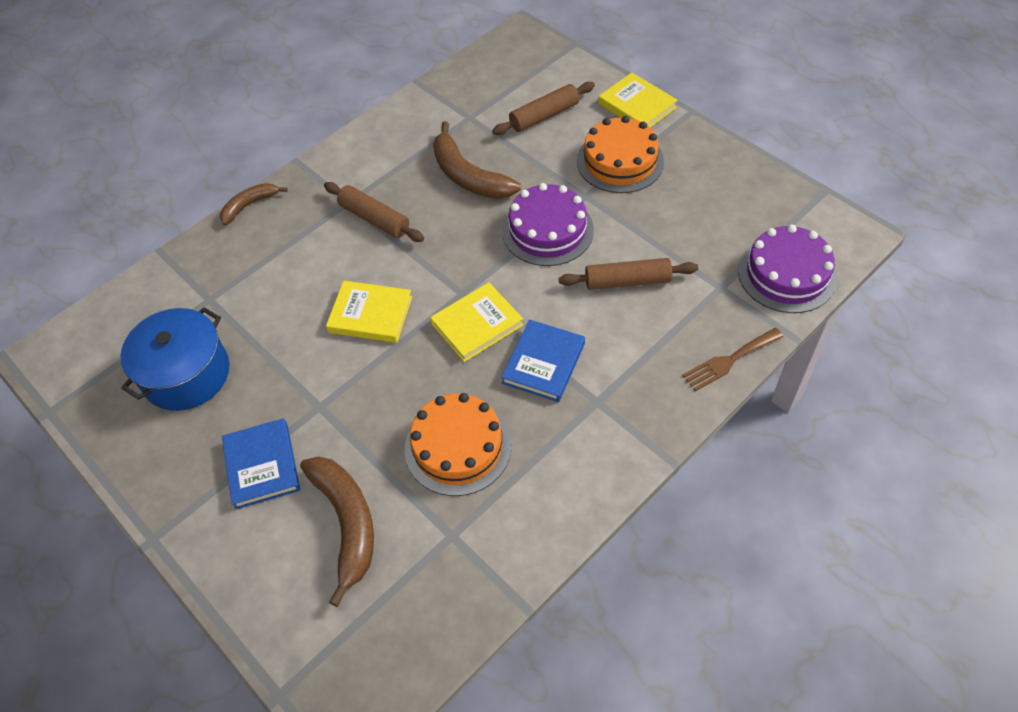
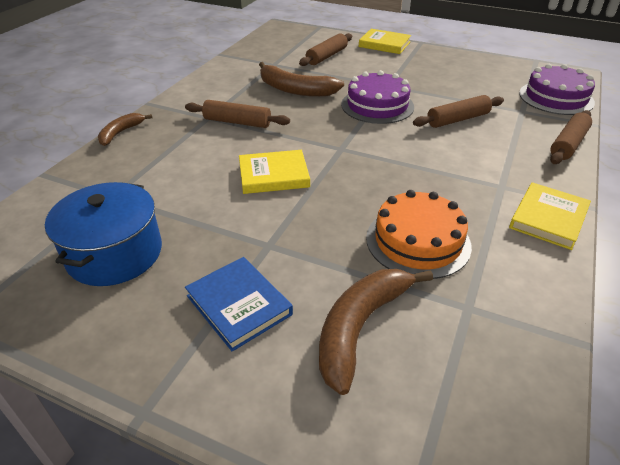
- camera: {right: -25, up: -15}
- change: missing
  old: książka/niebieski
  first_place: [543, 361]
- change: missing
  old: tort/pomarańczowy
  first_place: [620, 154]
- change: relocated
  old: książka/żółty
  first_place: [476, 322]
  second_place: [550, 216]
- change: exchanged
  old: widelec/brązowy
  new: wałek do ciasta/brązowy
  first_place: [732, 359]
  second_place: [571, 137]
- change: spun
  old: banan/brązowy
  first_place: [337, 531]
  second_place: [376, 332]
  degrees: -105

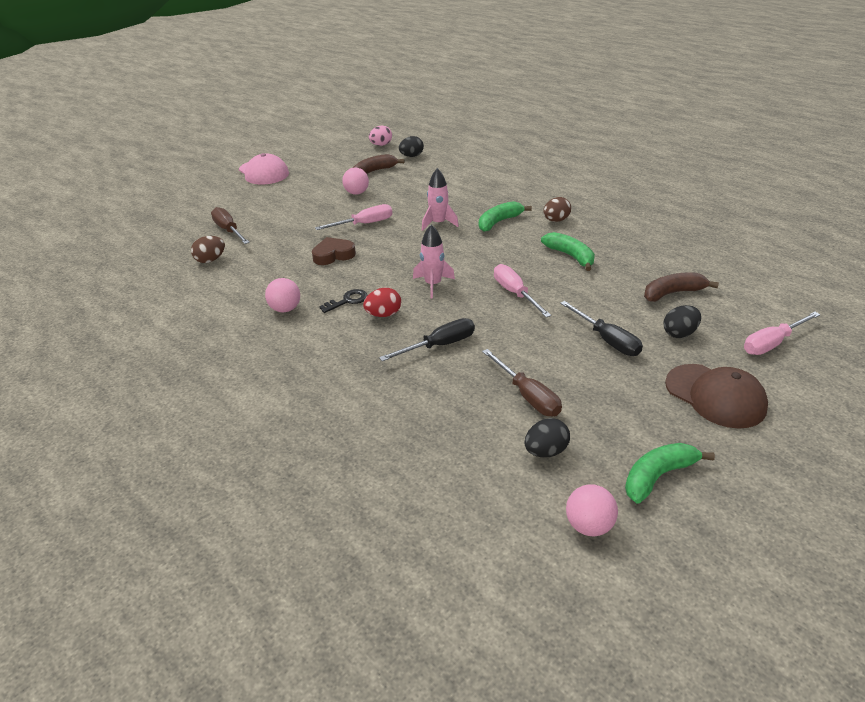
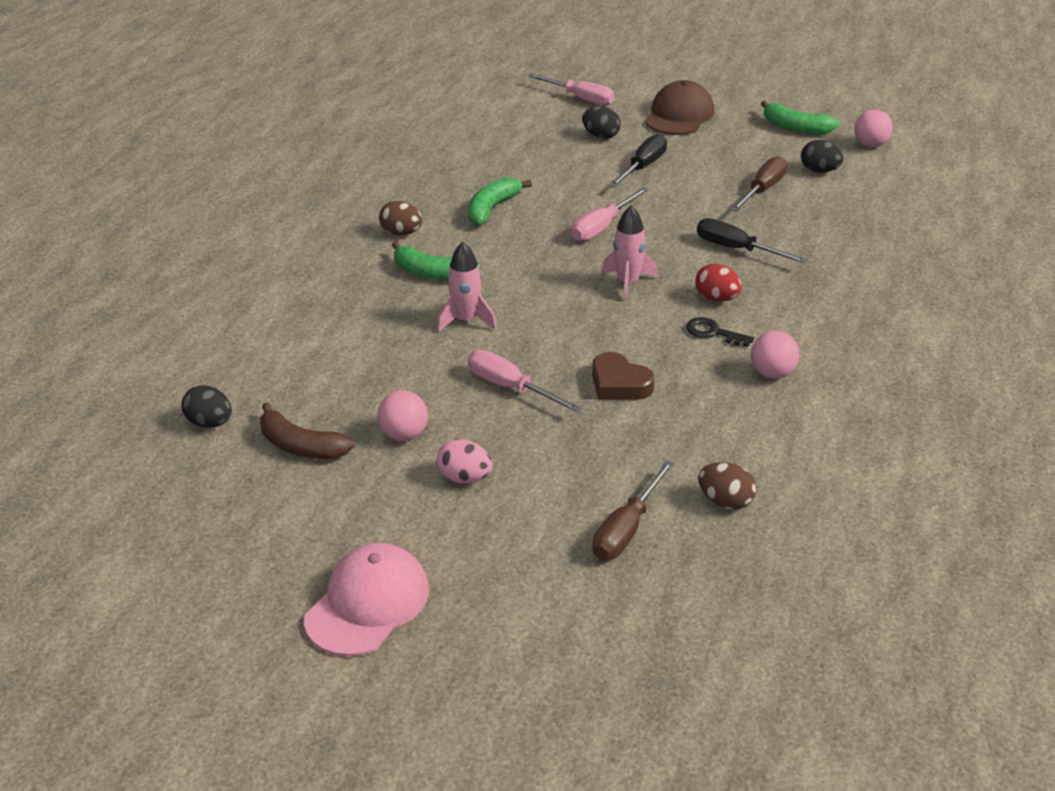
- camera: {right: -115, up: 0}
- change: missing
  old: banan/brązowy
  first_place: [681, 287]
- change: relocated
  old: jajko/różowy
  first_place: [380, 135]
  second_place: [465, 461]

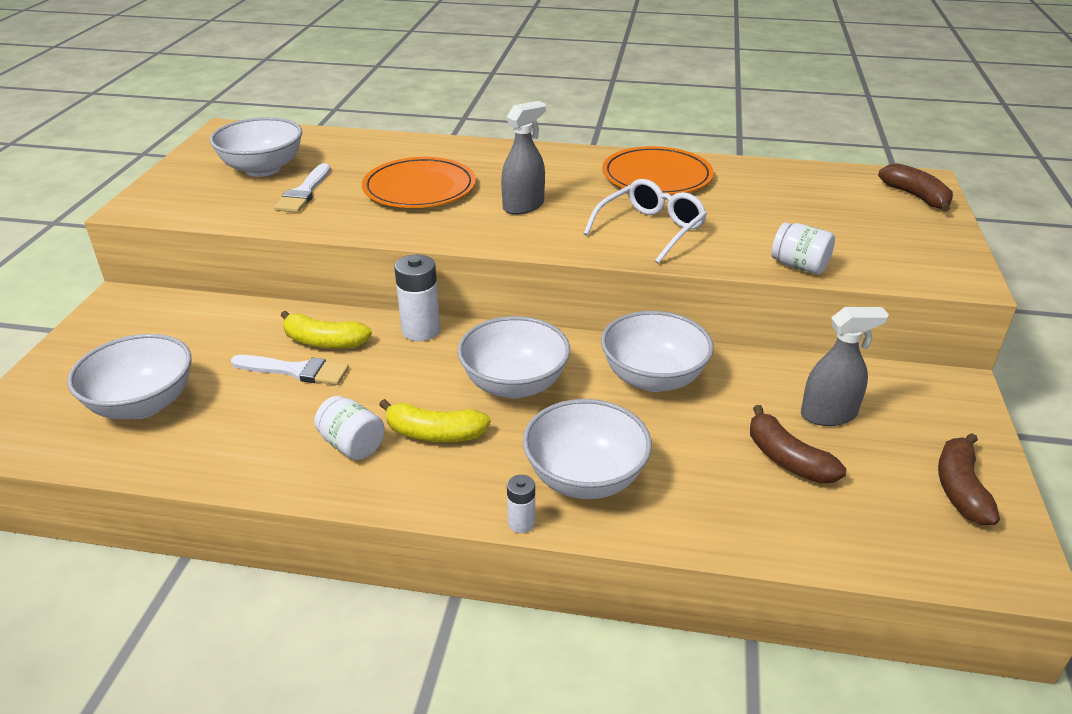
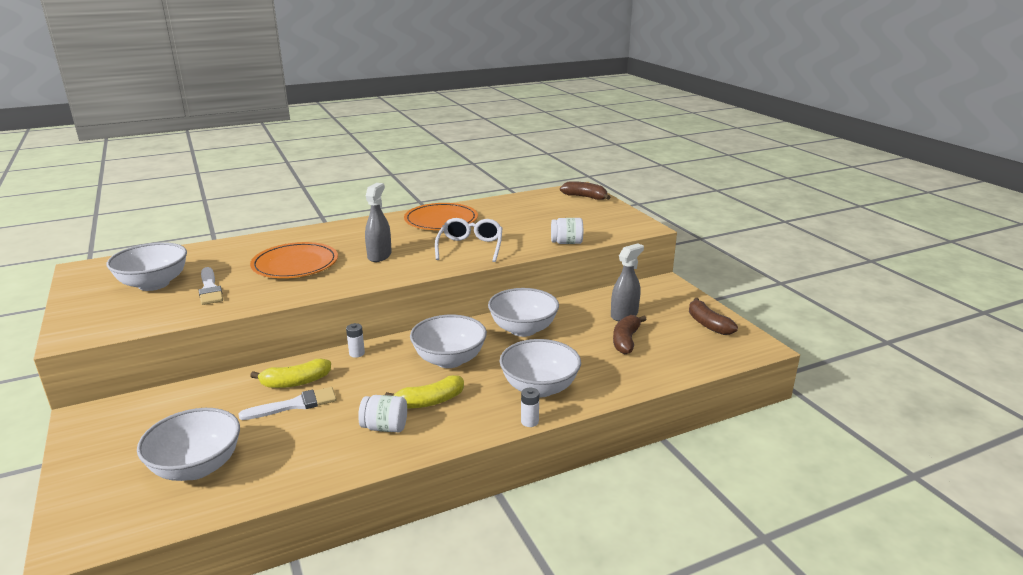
- camera: {right: -35, up: -10}
- change: spun
  old: banan/brązowy
  first_place: [798, 444]
  second_place: [630, 334]
  degrees: 90
- change: size
  old: bateria/biały
  first_place: [417, 297]
  second_place: [355, 340]
  factor: 0.54

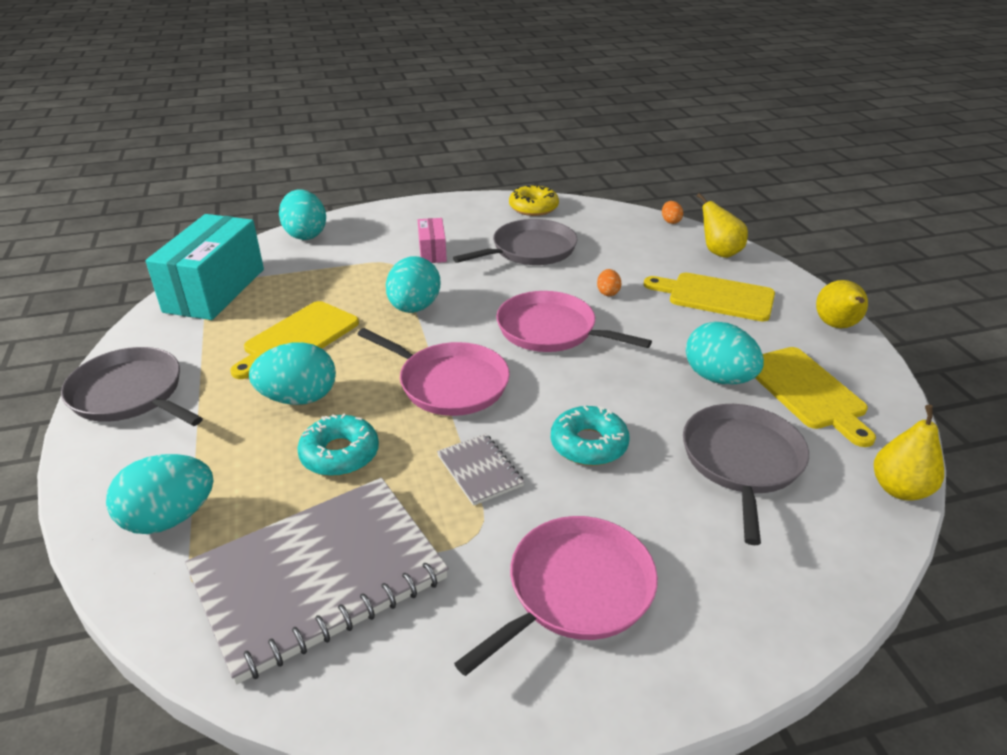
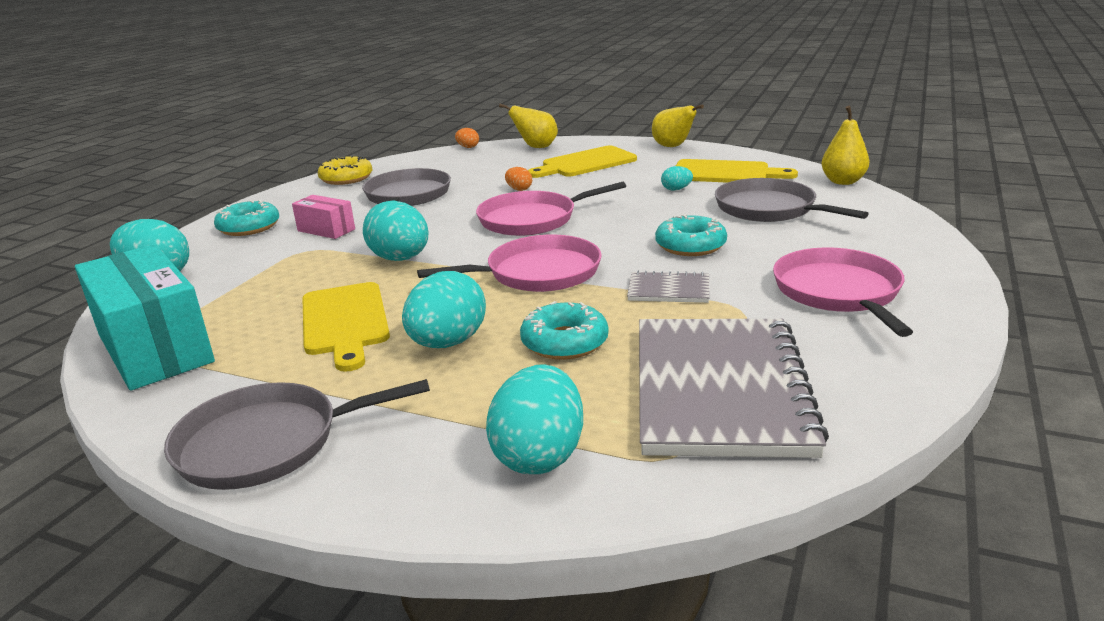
- camera: {right: -50, up: -10}
- change: appeared
  new: donut/turkusowy
  second_place: [246, 218]
- change: size
  old: jajko/turkusowy
  first_place: [725, 353]
  second_place: [677, 178]
  factor: 0.47

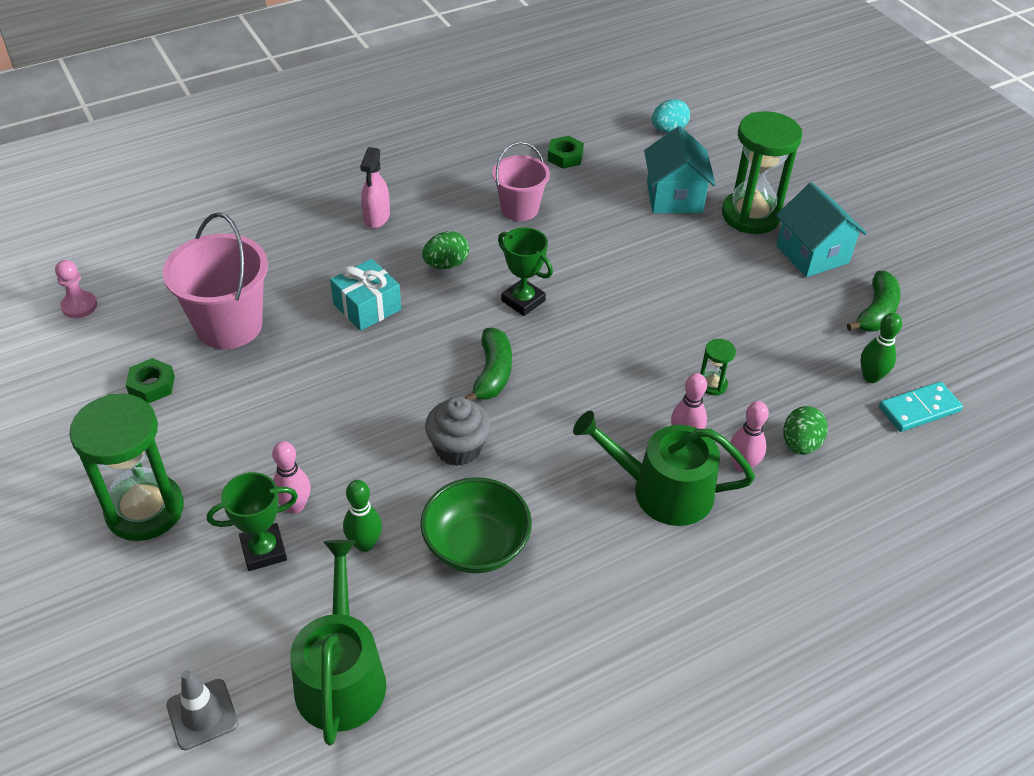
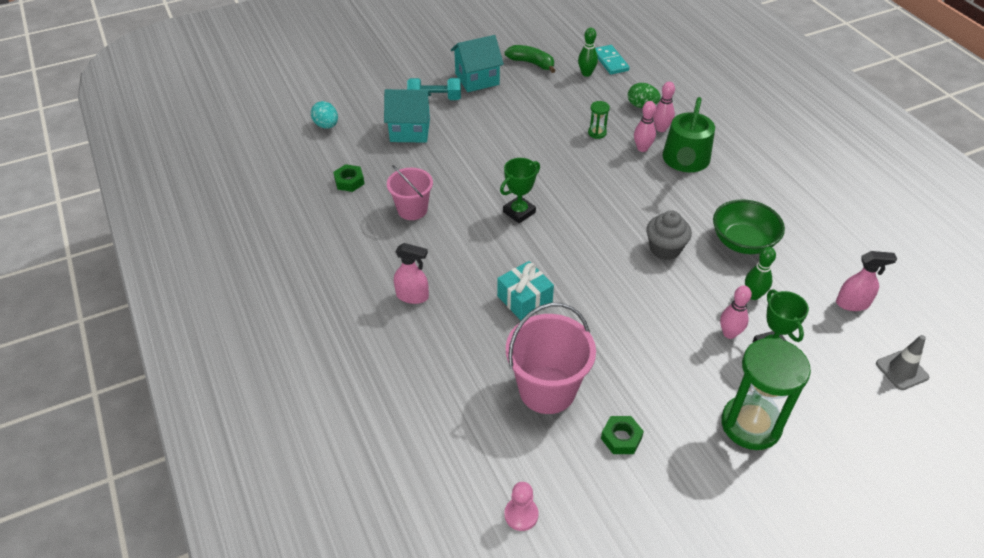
- camera: {right: -85, up: 0}
- change: missing
  old: jajko/zielony
  first_place: [445, 250]
- change: missing
  old: banan/zielony
  first_place: [488, 364]
- change: exchanged
  old: konewka/zielony
  new: spryskiwacz/różowy
  first_place: [338, 642]
  second_place: [866, 281]
- change: exchanged
  old: klepsydra/zielony
  new: hantel/turkusowy
  first_place: [762, 172]
  second_place: [434, 89]

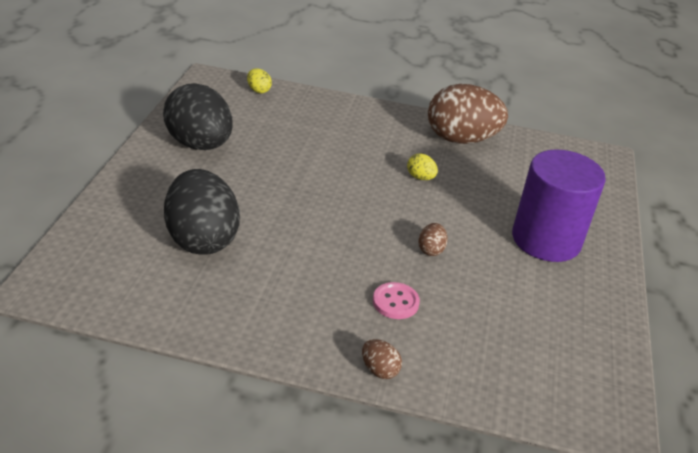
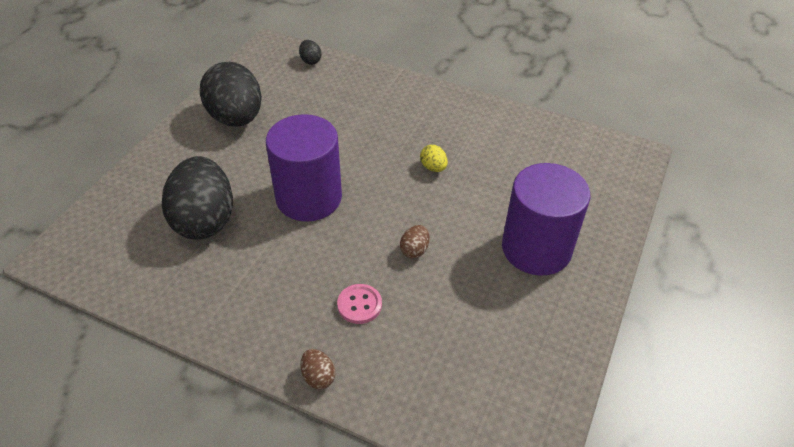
- camera: {right: 15, up: 10}
- change: missing
  old: jajko/brązowy
  first_place: [468, 114]
- change: appeared
  new: walec/fioletowy
  second_place: [304, 168]
- change: colour
  old: jajko/żółty
  new: jajko/czarny
  first_place: [259, 80]
  second_place: [310, 52]

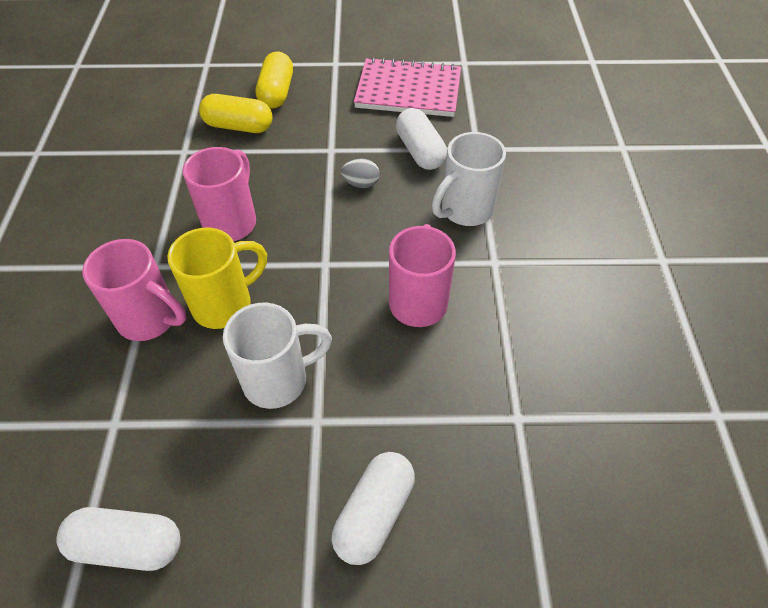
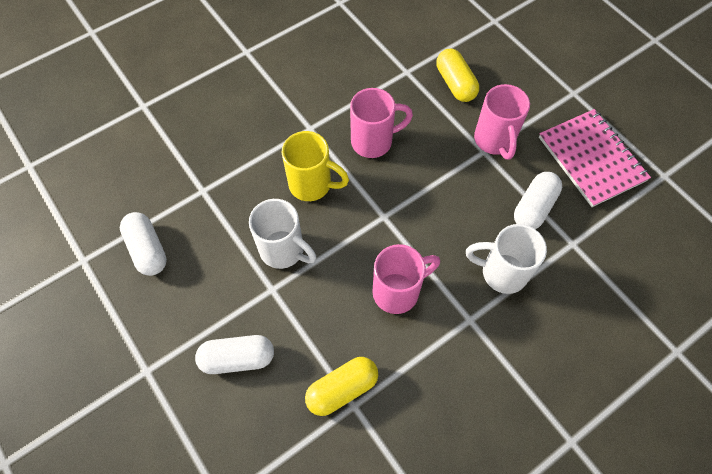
- camera: {right: 55, up: 10}
- change: missing
  old: jajko/szary
  first_place: [360, 173]
- change: relocated
  old: kubek/różowy
  first_place: [134, 290]
  second_place: [502, 122]
- change: relocated
  old: kapsułka/żółty
  first_place: [274, 80]
  second_place: [341, 386]

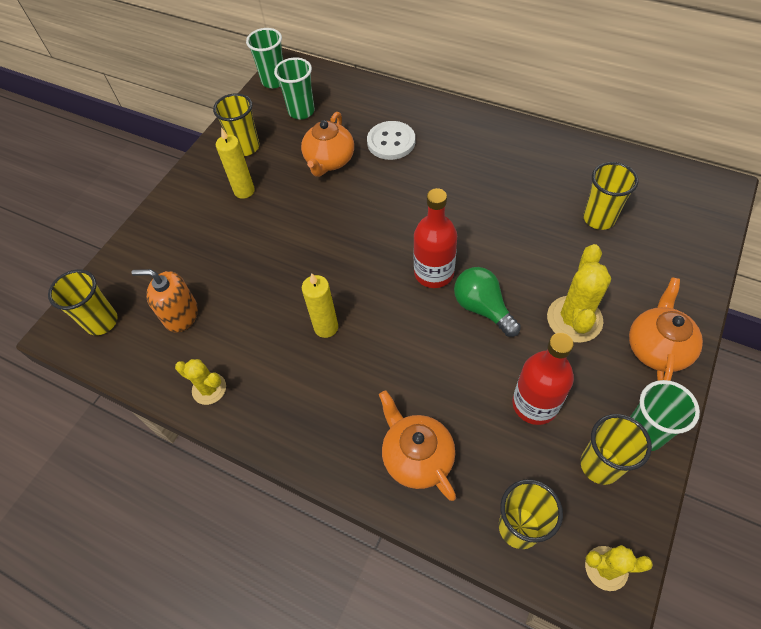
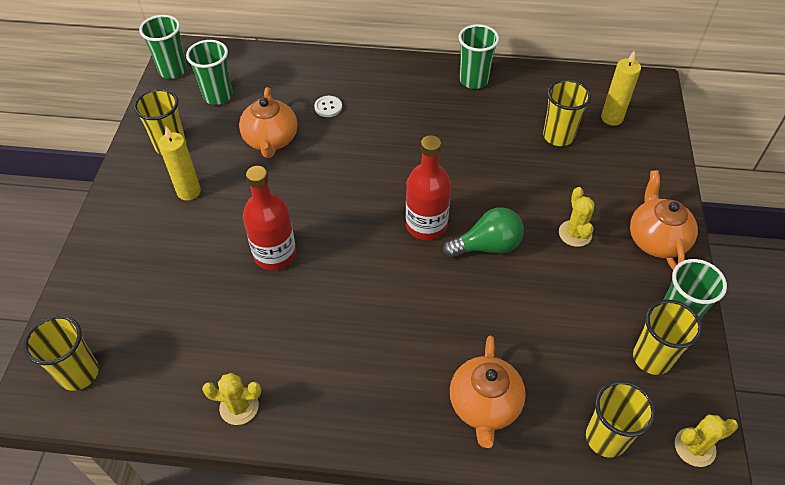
- camera: {right: -25, up: -5}
- change: missing
  old: dozownik mydła/pomarańczowy
  first_place: [165, 301]
- change: appeared
  new: szklanka/zielony
  second_place: [478, 56]
- change: relocated
  old: świeca/żółty
  first_place: [320, 305]
  second_place: [621, 88]
- change: relocated
  old: butelka/czerwony
  first_place: [543, 379]
  second_place: [269, 218]
- change: spun
  old: imbryk/pomarańczowy
  first_place: [417, 445]
  second_place: [488, 392]
  degrees: -120
- change: spun
  old: żarówka/zielony
  first_place: [487, 302]
  second_place: [483, 232]
  degrees: 135
- change: size
  old: guzik/biały
  first_place: [391, 140]
  second_place: [328, 106]
  factor: 0.54
- change: size
  old: kaktus/żółty
  first_place: [579, 293]
  second_place: [576, 217]
  factor: 0.62

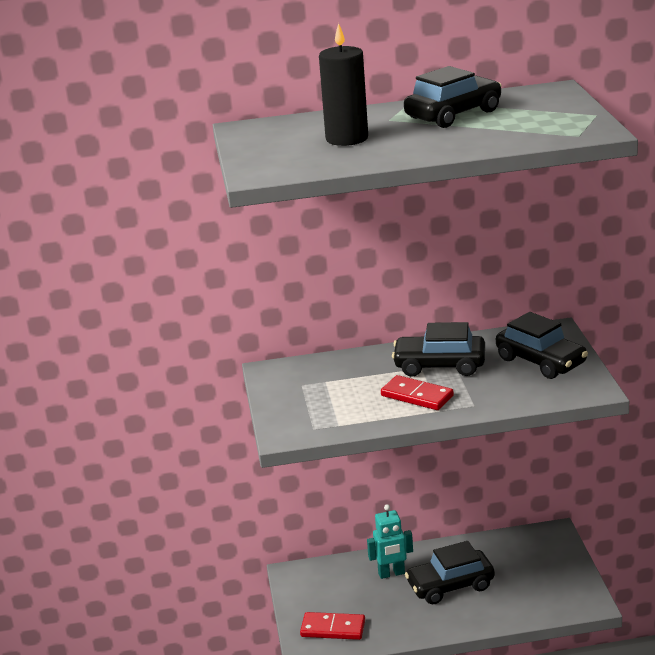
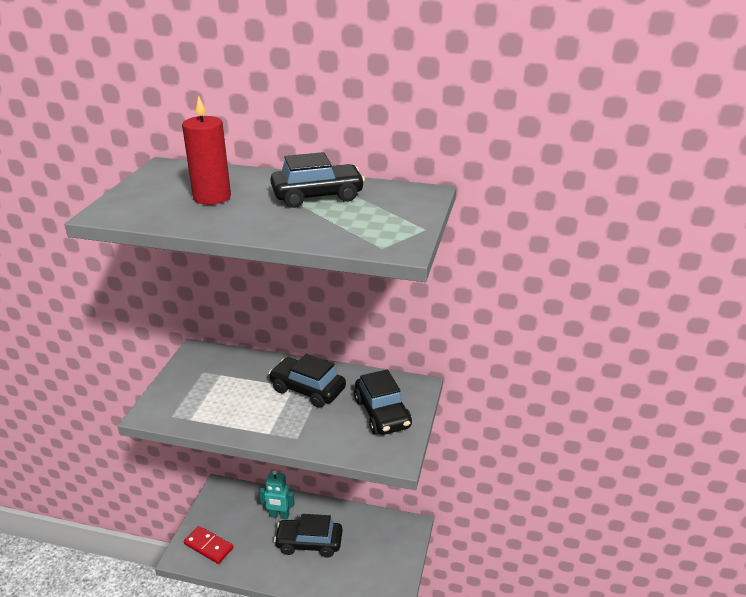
- camera: {right: 20, up: 5}
- change: missing
  old: kostka domina/czerwony
  first_place: [417, 392]
- change: colour
  old: świeca/czarny
  new: świeca/czerwony
  first_place: [343, 84]
  second_place: [206, 150]

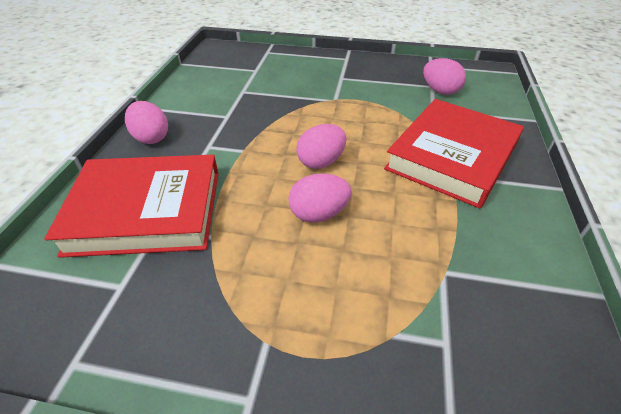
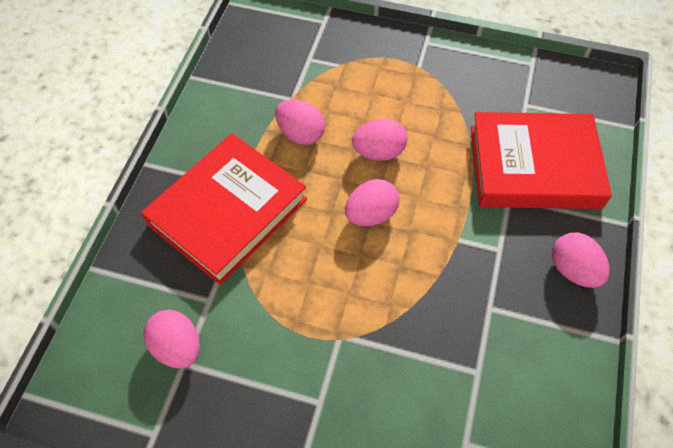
- camera: {right: -175, up: 15}
- change: appeared
  new: jajko/różowy
  second_place: [300, 122]

